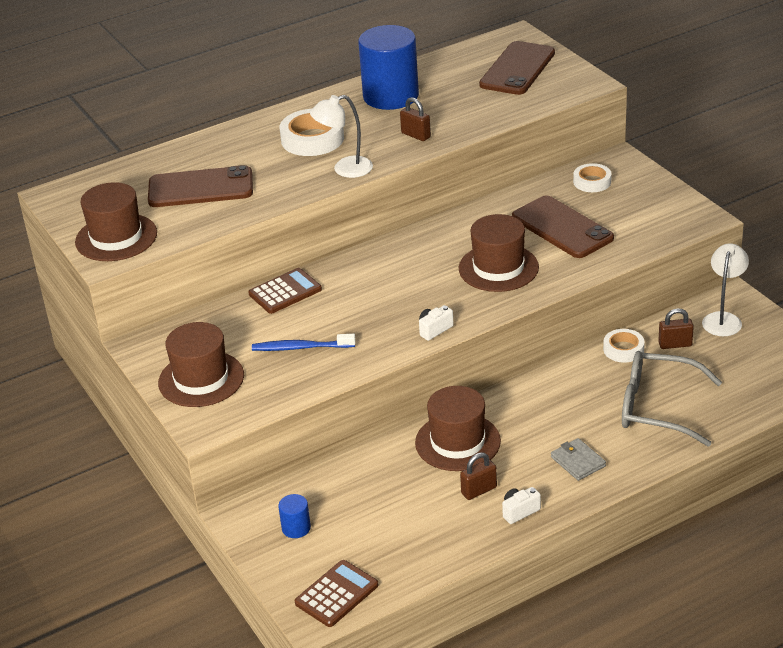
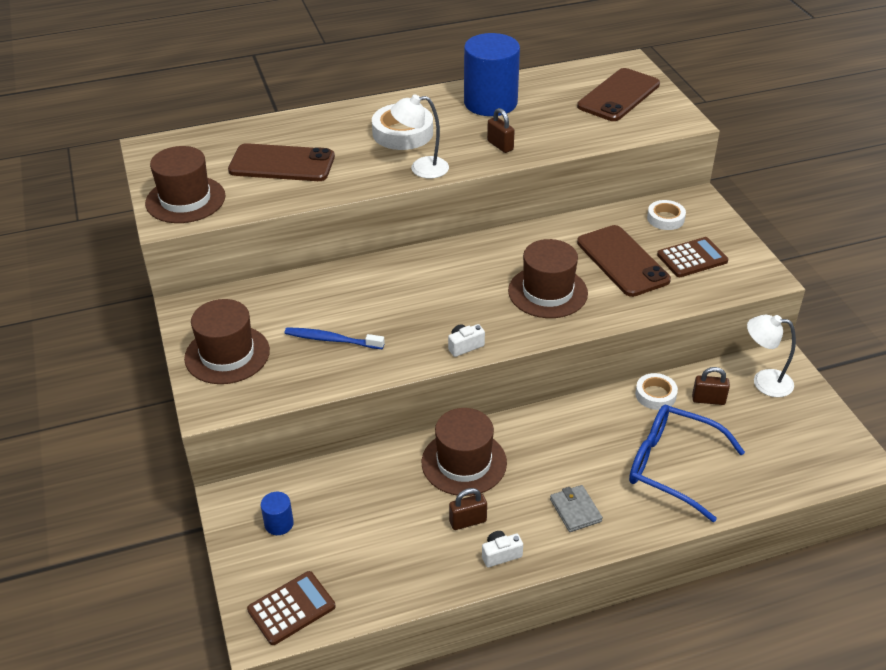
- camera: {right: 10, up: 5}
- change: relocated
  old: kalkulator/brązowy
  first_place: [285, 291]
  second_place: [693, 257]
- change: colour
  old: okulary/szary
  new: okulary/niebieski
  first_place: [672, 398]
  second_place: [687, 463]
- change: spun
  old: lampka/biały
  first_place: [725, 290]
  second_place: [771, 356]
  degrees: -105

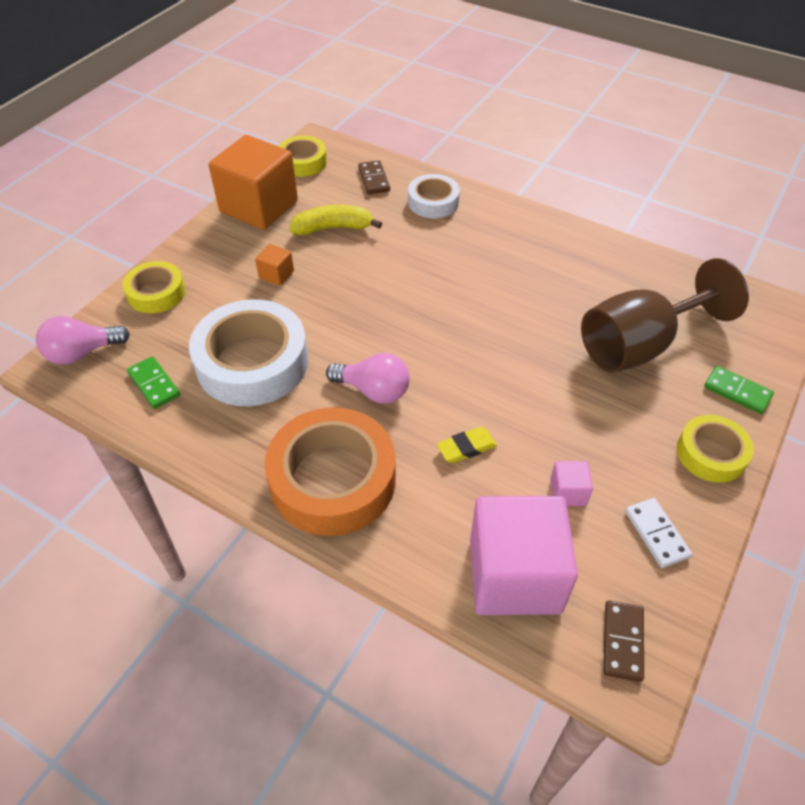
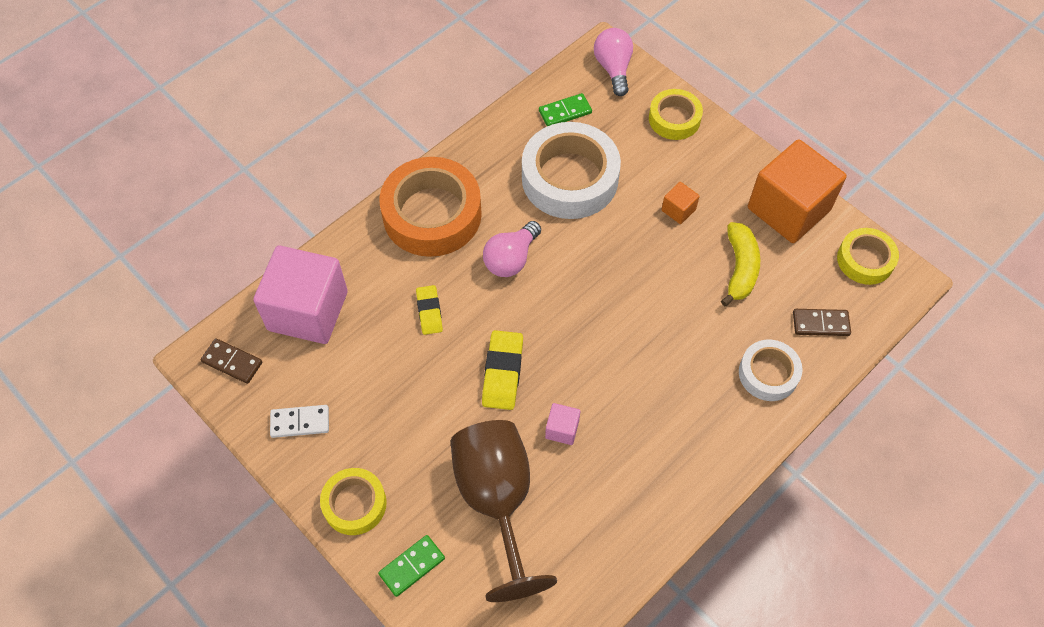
- camera: {right: 105, up: 10}
- change: appeared
  new: gumka do mazania/żółty
  second_place: [502, 370]
- change: relocated
  old: sześcian/różowy
  first_place: [571, 483]
  second_place: [562, 424]

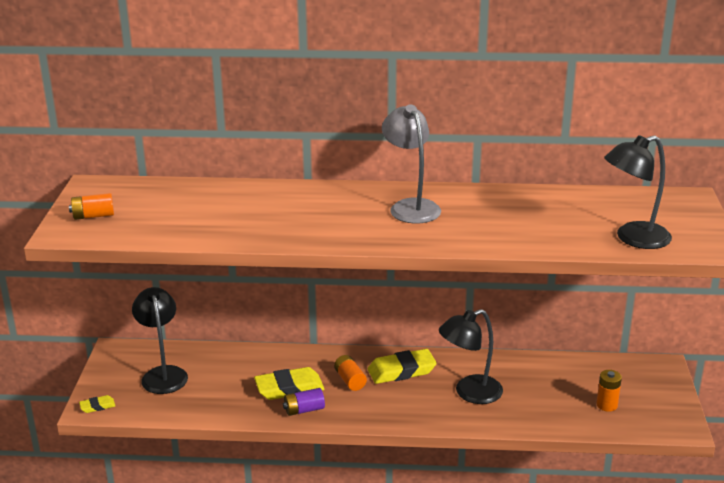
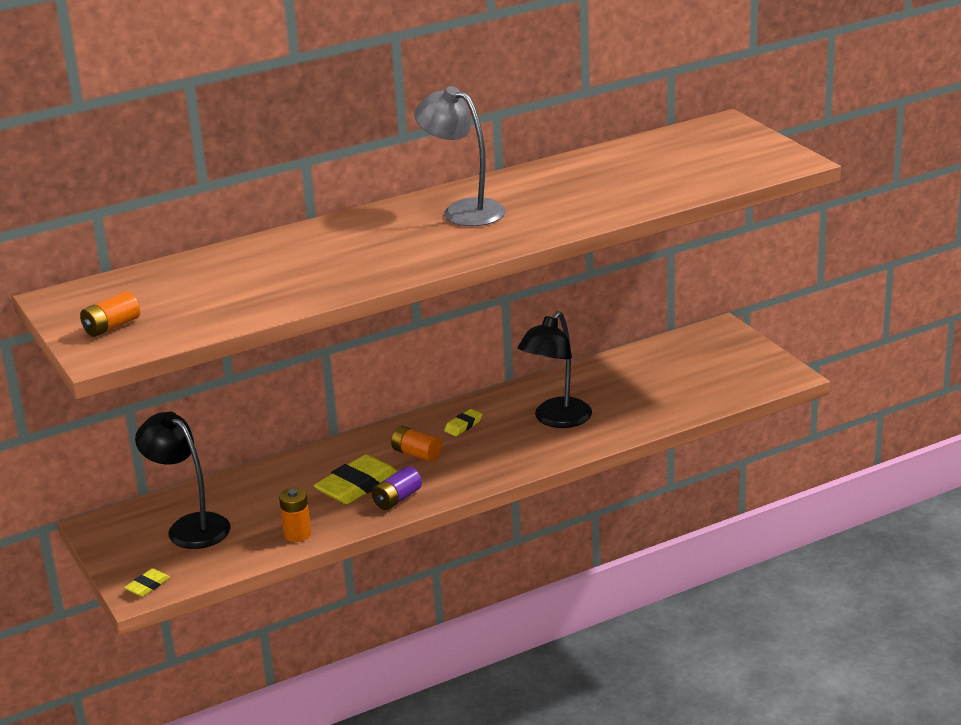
- camera: {right: -30, up: 0}
- change: missing
  old: lampka/czarny
  first_place: [638, 192]
- change: relocated
  old: bateria/pomarańczowy
  first_place: [609, 391]
  second_place: [295, 515]
- change: size
  old: gumka do mazania/żółty
  first_place: [402, 366]
  second_place: [463, 422]
  factor: 0.49

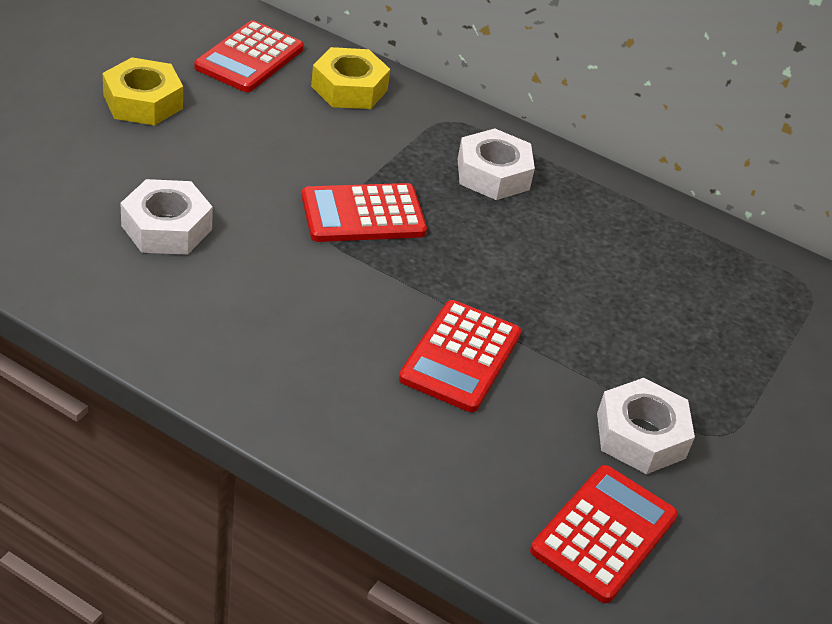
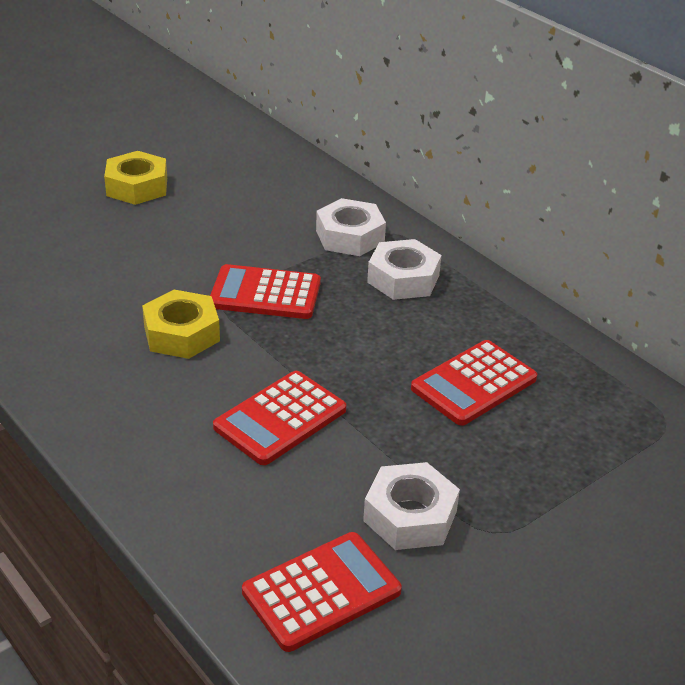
- camera: {right: 25, up: -5}
- change: relocated
  old: nakrętka/biały
  first_place: [166, 217]
  second_place: [351, 227]
- change: relocated
  old: kalkulator/czerwony
  first_place: [249, 56]
  second_place: [474, 383]
- change: relocated
  old: nakrętka/żółty
  first_place: [350, 78]
  second_place: [181, 324]

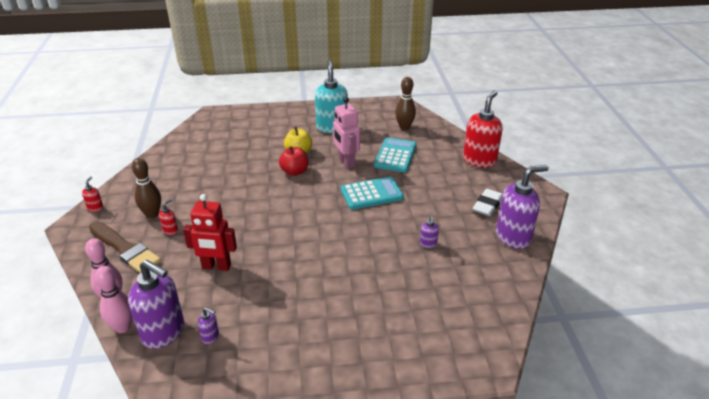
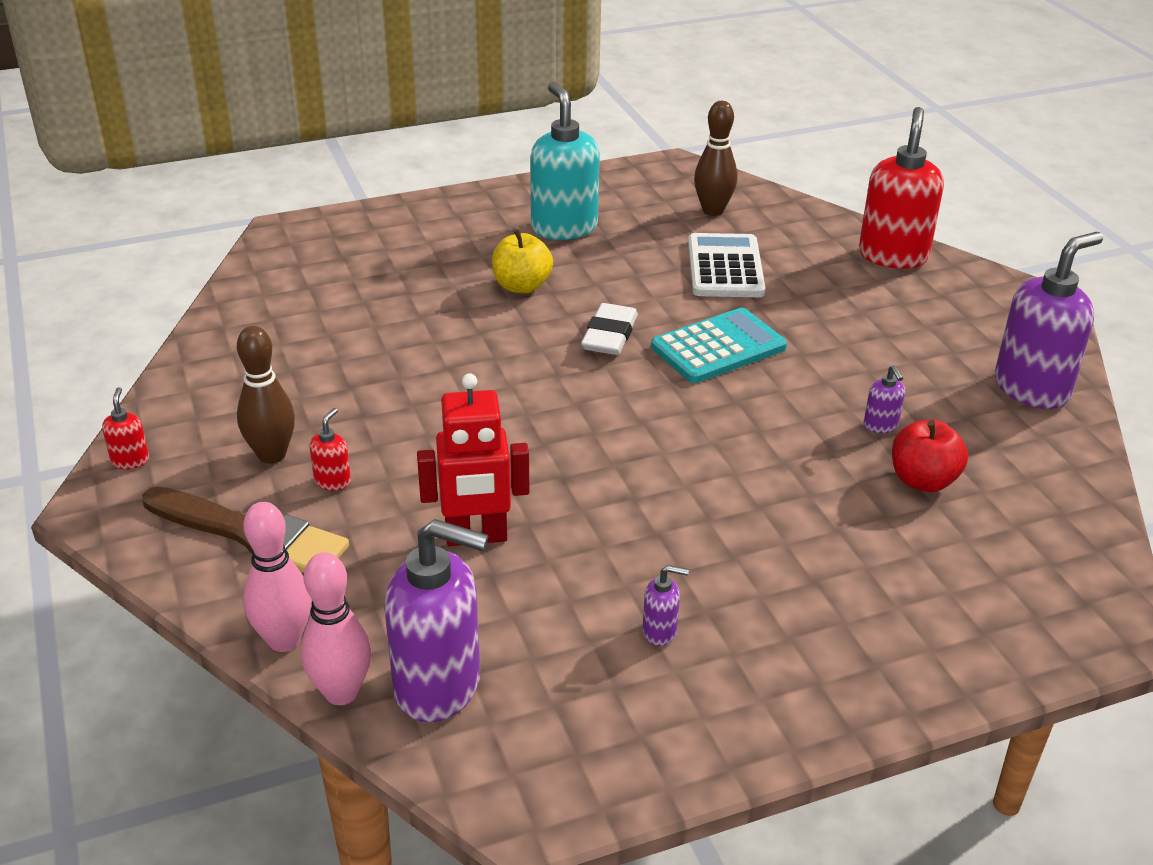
- camera: {right: -15, up: 0}
- change: missing
  old: robot/różowy
  first_place: [346, 133]
- change: relocated
  old: dozownik mydła/fioletowy
  first_place: [208, 326]
  second_place: [666, 605]
- change: relocated
  old: jabłko/czerwony
  first_place: [294, 161]
  second_place: [930, 456]
- change: relocated
  old: gumka do mazania/biały
  first_place: [488, 202]
  second_place: [609, 329]
- change: colour
  old: kalkulator/turkusowy
  new: kalkulator/biały
  first_place: [395, 154]
  second_place: [726, 265]

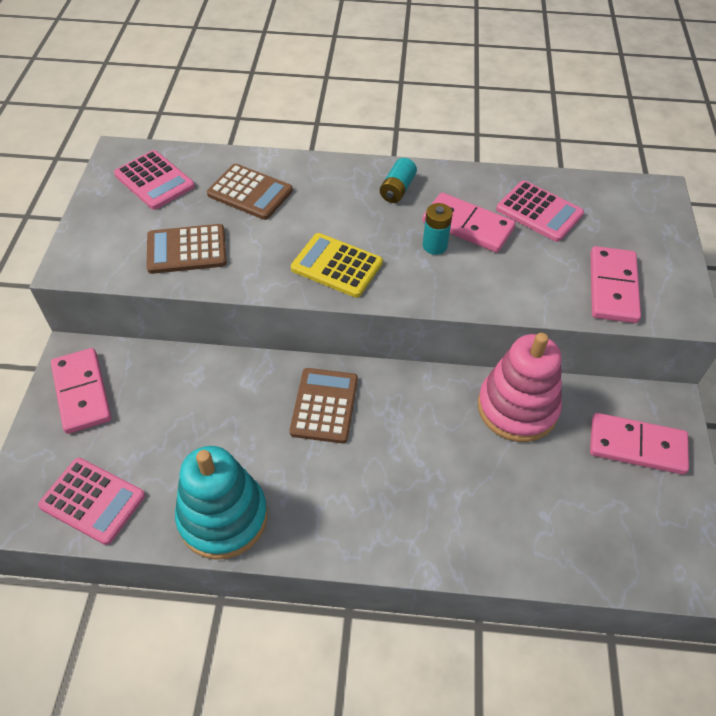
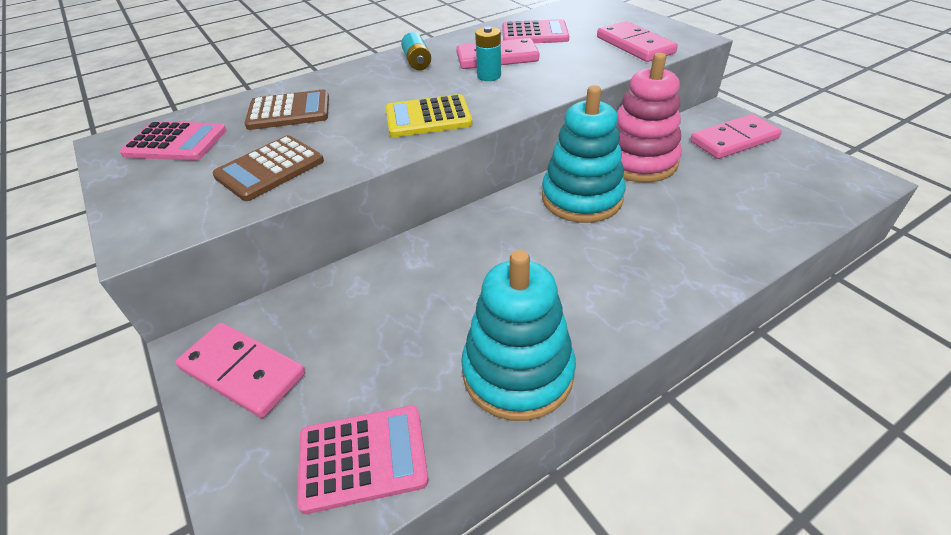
- camera: {right: -35, up: -10}
- change: missing
  old: kalkulator/brązowy
  first_place: [324, 405]
- change: appeared
  new: zabawka nakładanka/turkusowy
  second_place: [583, 154]

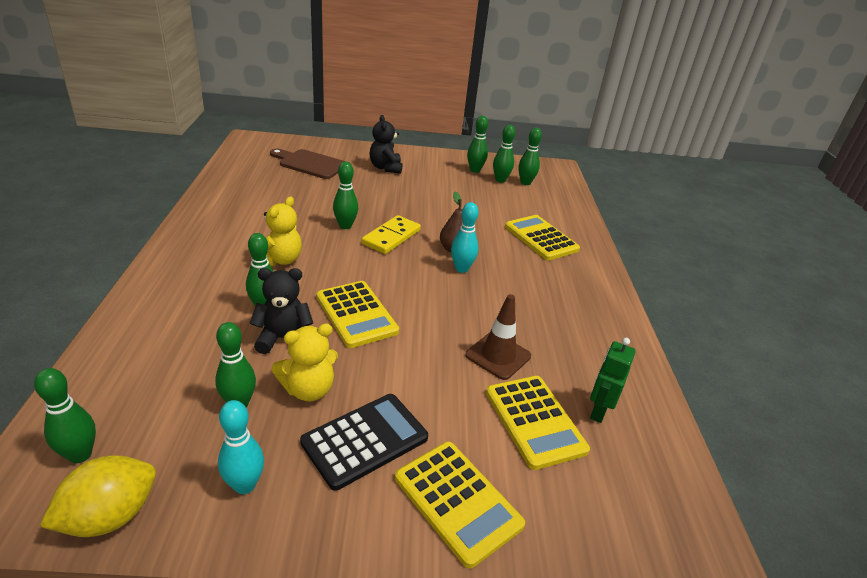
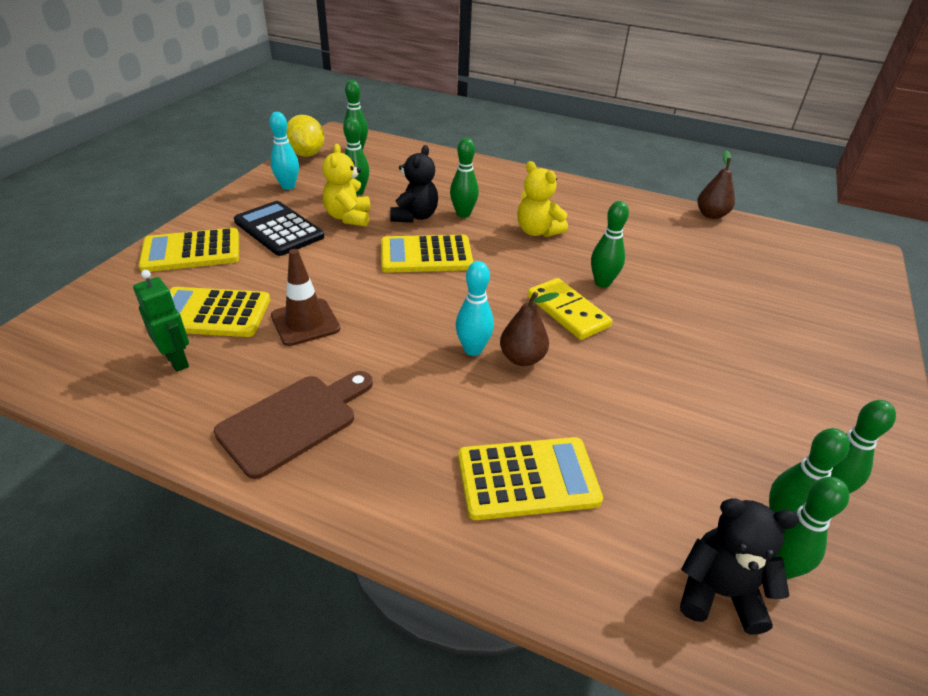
- camera: {right: 115, up: 5}
- change: appeared
  new: gruszka/brązowy
  second_place: [716, 184]
- change: relocated
  old: deska do krojenia/brązowy
  first_place: [308, 164]
  second_place: [293, 425]
- change: relocated
  old: miś/czarny
  first_place: [385, 144]
  second_place: [739, 566]
- change: spun
  old: kalkulator/czarny
  first_place: [364, 442]
  second_place: [279, 228]
  degrees: 150

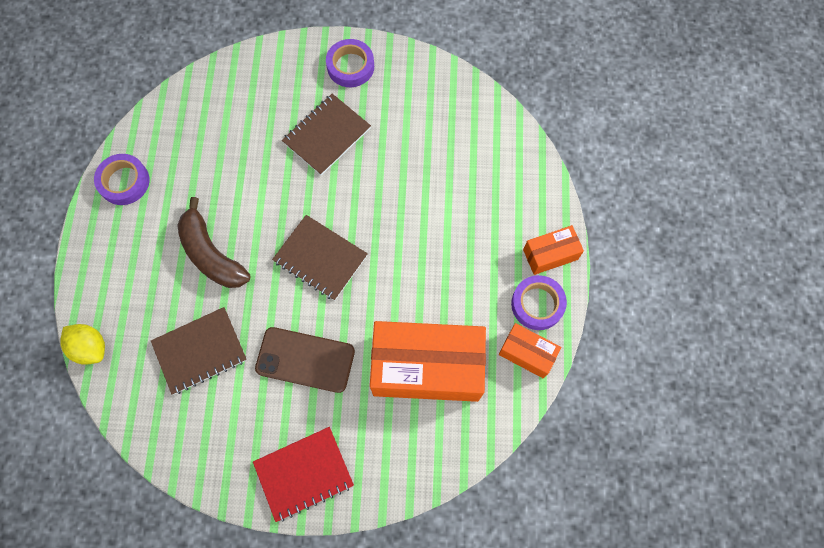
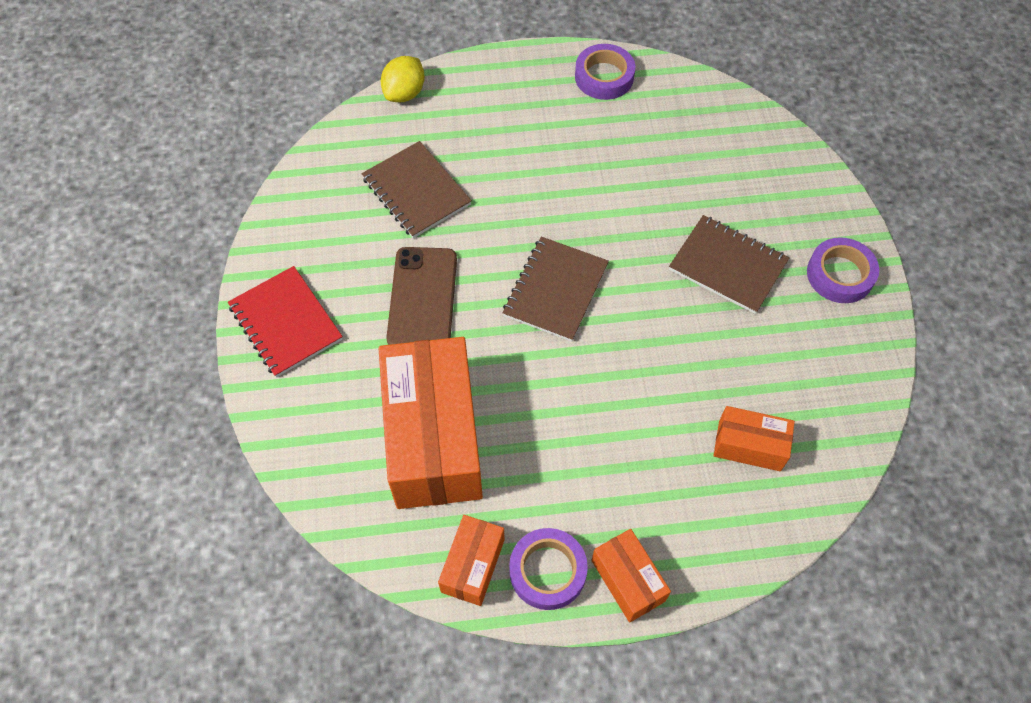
- camera: {right: 80, up: -10}
- change: missing
  old: banan/brązowy
  first_place: [214, 242]
- change: appeared
  new: pudełko/pomarańczowy
  second_place: [754, 438]

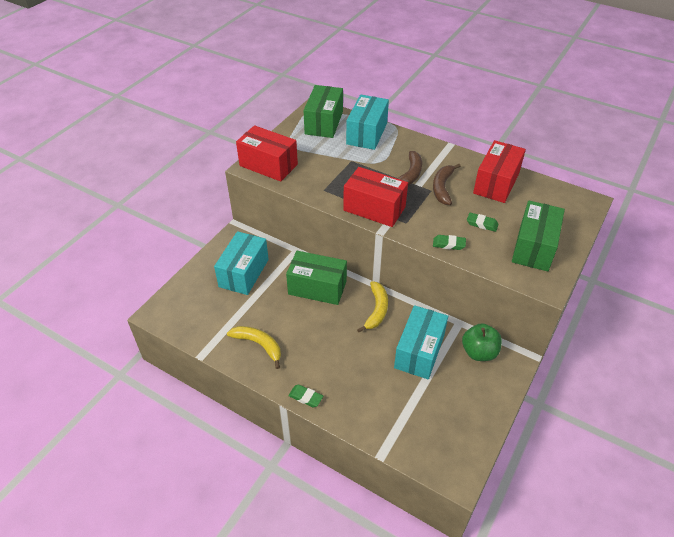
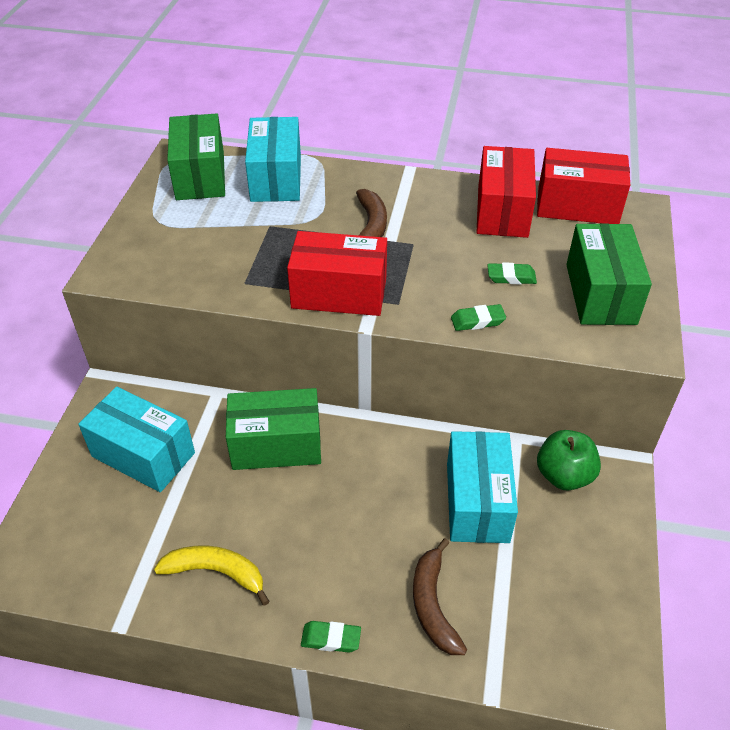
- camera: {right: -20, up: 0}
- change: missing
  old: banan/żółty
  first_place: [372, 306]
- change: relocated
  old: pudełko/czerwony
  first_place: [267, 153]
  second_place: [583, 186]
- change: relocated
  old: banan/brązowy
  first_place: [447, 184]
  second_place: [440, 596]
- change: spun
  old: pudełko/turkusowy
  first_place: [241, 263]
  second_place: [136, 439]
  degrees: -60

